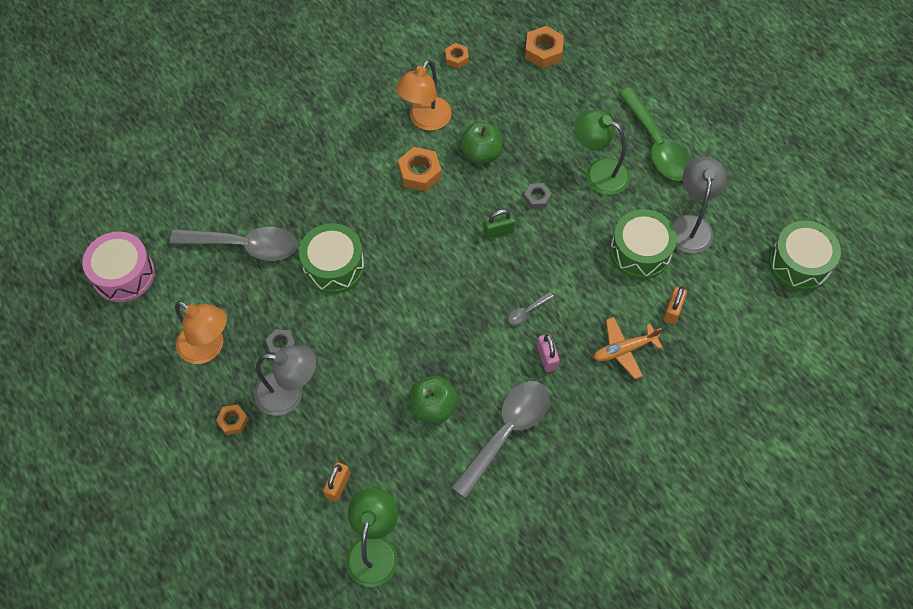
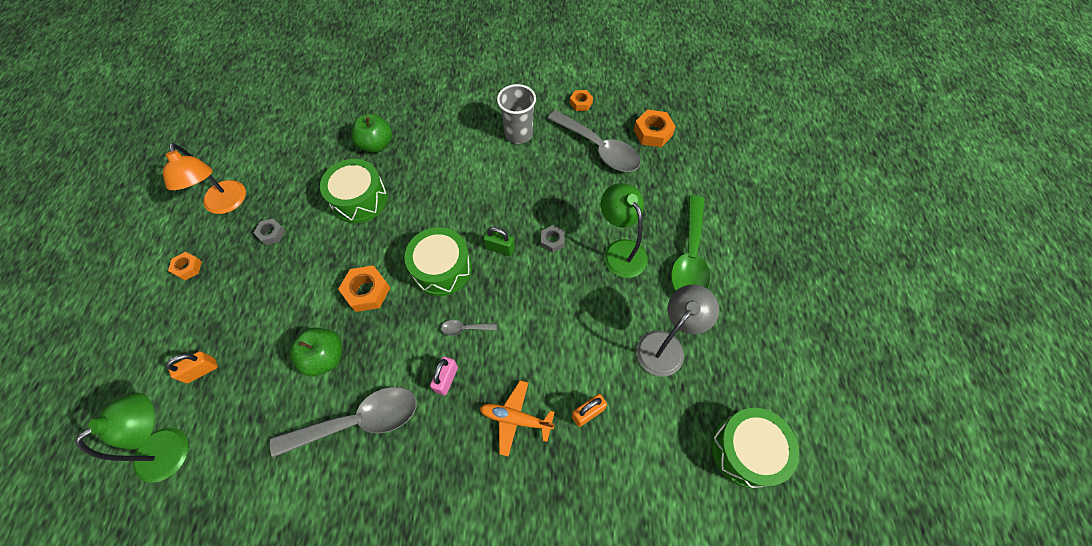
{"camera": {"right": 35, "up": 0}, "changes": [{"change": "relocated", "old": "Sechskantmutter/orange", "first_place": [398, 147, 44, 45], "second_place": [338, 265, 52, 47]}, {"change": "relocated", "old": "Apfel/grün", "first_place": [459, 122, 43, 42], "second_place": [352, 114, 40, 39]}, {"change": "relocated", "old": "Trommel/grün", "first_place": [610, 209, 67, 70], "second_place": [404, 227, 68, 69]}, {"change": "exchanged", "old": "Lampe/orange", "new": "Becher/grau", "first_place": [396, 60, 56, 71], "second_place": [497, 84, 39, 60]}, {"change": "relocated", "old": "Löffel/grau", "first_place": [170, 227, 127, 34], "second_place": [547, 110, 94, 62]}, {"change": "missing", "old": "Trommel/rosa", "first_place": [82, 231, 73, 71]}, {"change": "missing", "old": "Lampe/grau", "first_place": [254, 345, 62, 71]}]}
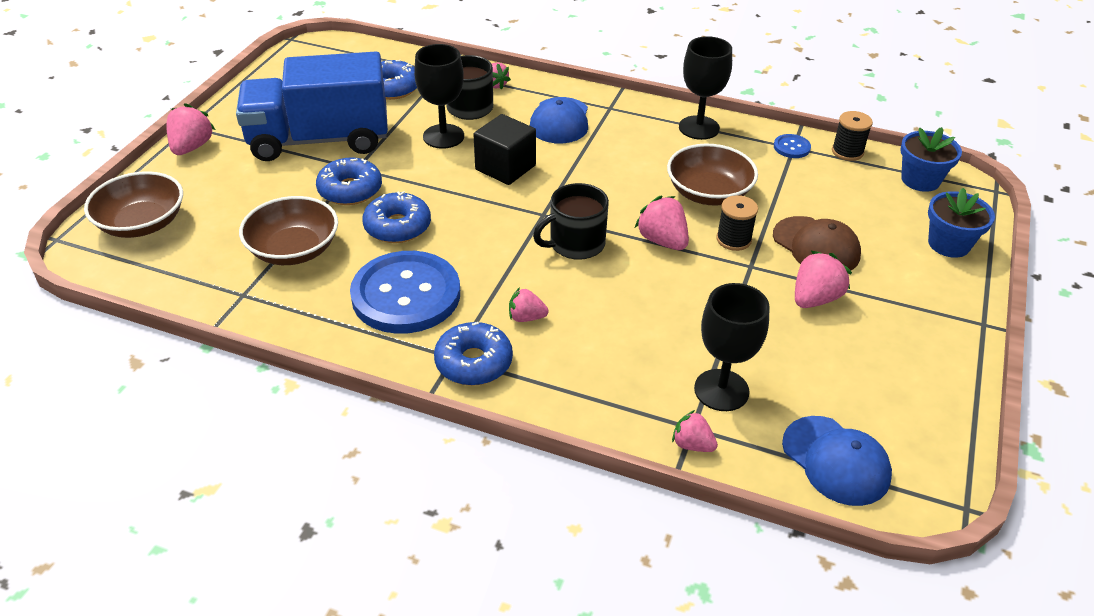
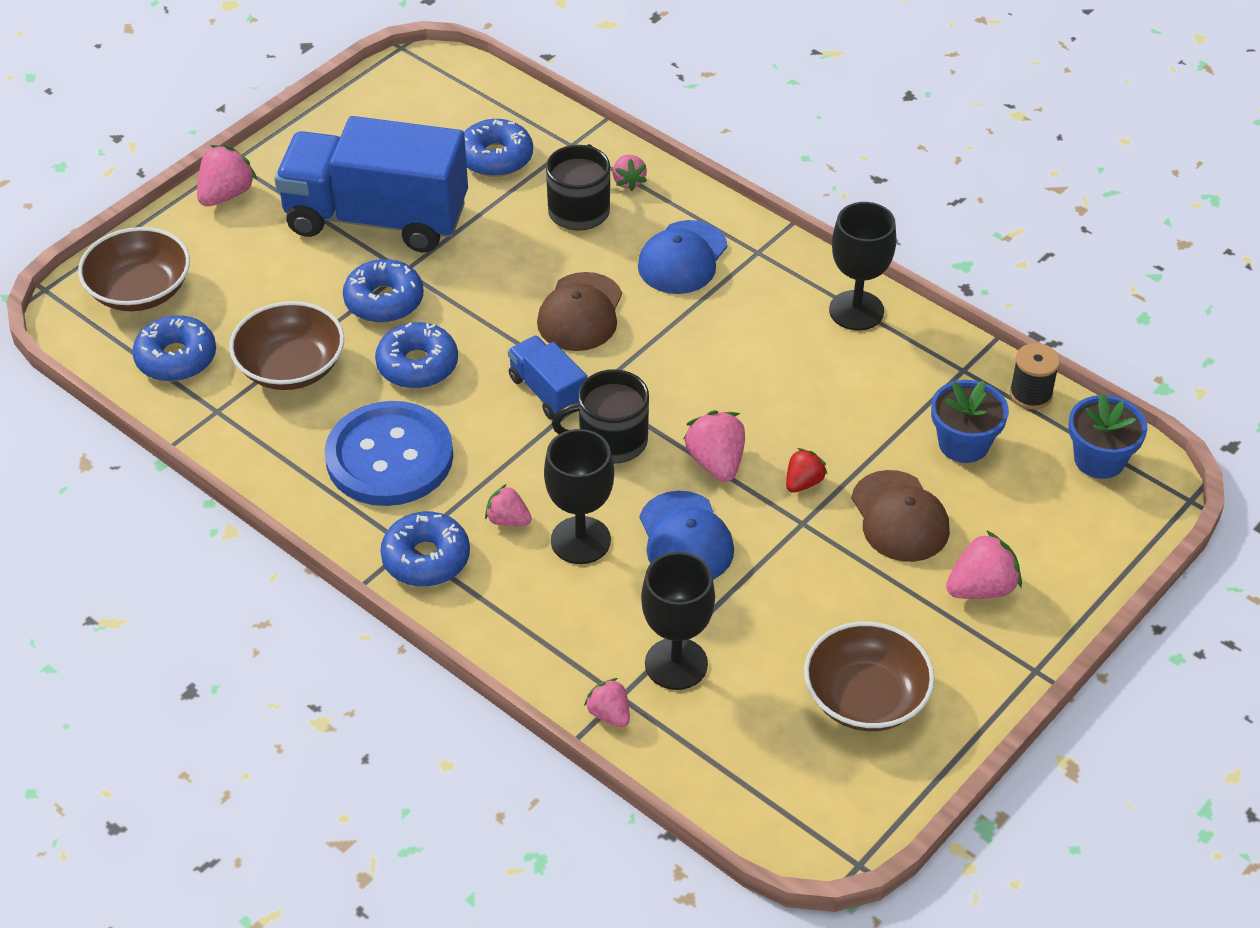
{"camera": {"right": 20, "up": 5}, "changes": [{"change": "appeared", "new": "Donut/blau", "second_place": [132, 316, 84, 65]}, {"change": "appeared", "new": "Lastwagen/blau", "second_place": [508, 336, 80, 84]}, {"change": "exchanged", "old": "Kubus/schwarz", "new": "Kappe/braun", "first_place": [473, 114, 63, 71], "second_place": [537, 272, 85, 79]}, {"change": "relocated", "old": "Kelch/schwarz", "first_place": [414, 44, 50, 105], "second_place": [544, 429, 70, 135]}, {"change": "relocated", "old": "Kappe/blau", "first_place": [782, 416, 110, 90], "second_place": [640, 491, 94, 89]}, {"change": "exchanged", "old": "Garnrolle/schwarz", "new": "Erdbeere/rot", "first_place": [716, 195, 42, 56], "second_place": [786, 448, 42, 45]}, {"change": "relocated", "old": "Schüssel/braun", "first_place": [667, 144, 91, 62], "second_place": [804, 621, 131, 110]}, {"change": "relocated", "old": "Blumentopf/blau", "first_place": [928, 188, 67, 70], "second_place": [931, 380, 78, 83]}, {"change": "relocated", "old": "Erdbeere/rosa", "first_place": [795, 250, 57, 58], "second_place": [946, 530, 76, 69]}, {"change": "missing", "old": "Knopf/blau", "first_place": [774, 134, 37, 24]}]}
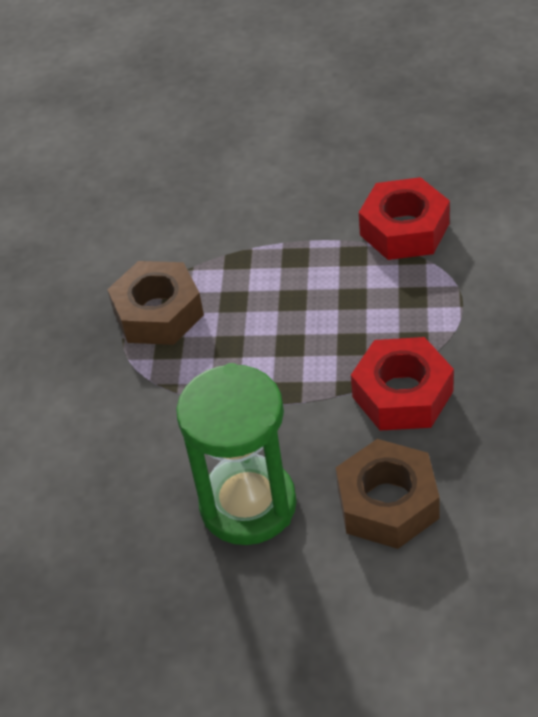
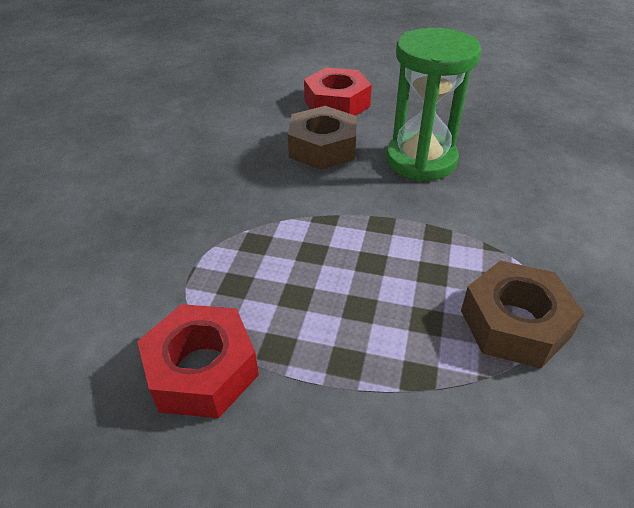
{"camera": {"right": -175, "up": -5}, "changes": [{"change": "relocated", "old": "Sechskantmutter/rot", "first_place": [351, 337, 103, 94], "second_place": [304, 68, 68, 48]}]}
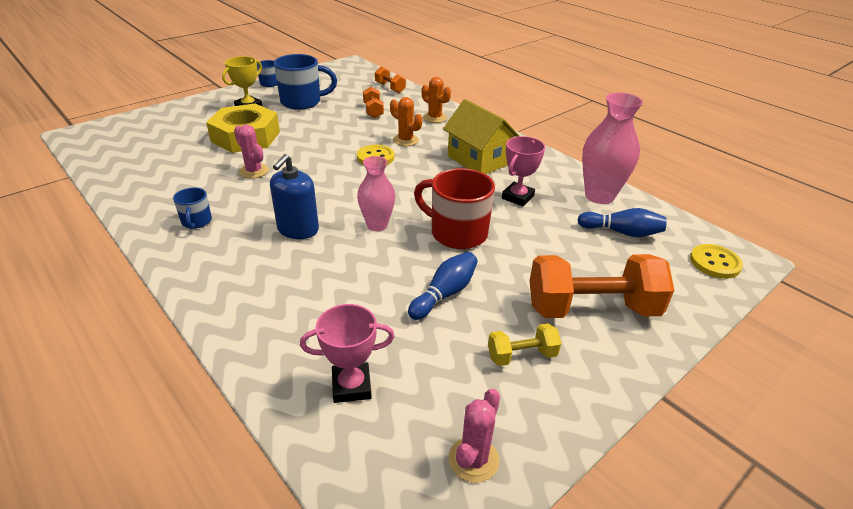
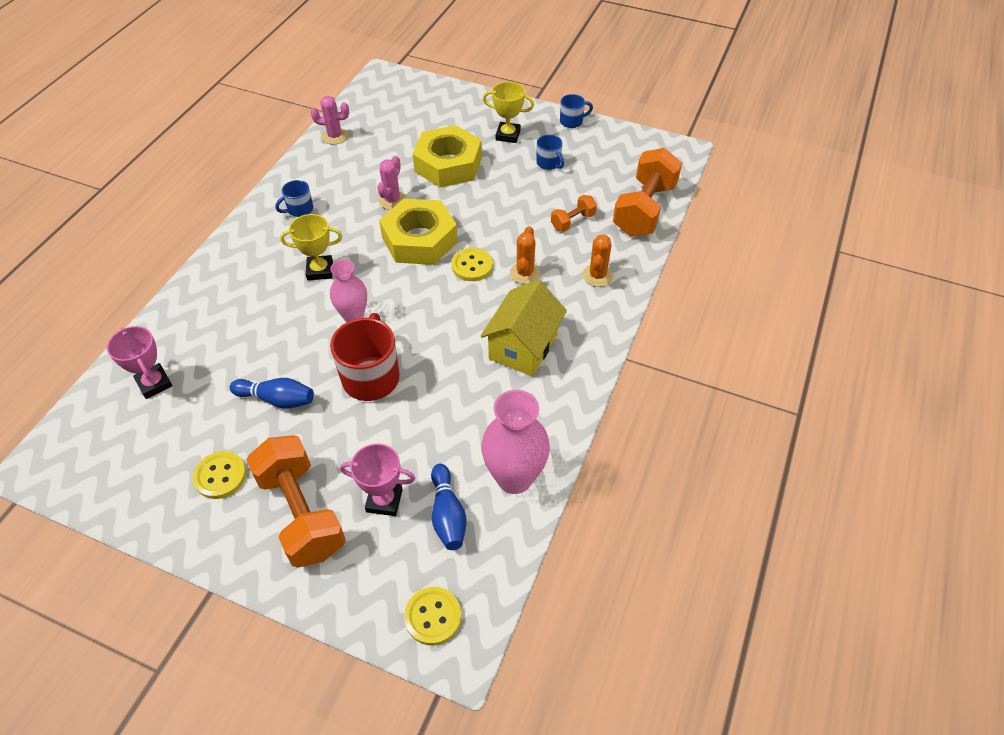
{"camera": {"right": 65, "up": 15}, "changes": [{"change": "exchanged", "old": "Hantel/gelb", "new": "Knopf/gelb", "first_place": [488, 323, 74, 43], "second_place": [193, 451, 53, 48]}, {"change": "exchanged", "old": "Seifenspender/blau", "new": "Pokal/gelb", "first_place": [270, 154, 49, 85], "second_place": [280, 214, 62, 66]}, {"change": "relocated", "old": "Kaktus/rosa", "first_place": [448, 389, 52, 94], "second_place": [310, 96, 39, 48]}, {"change": "relocated", "old": "Pokal/rosa", "first_place": [502, 136, 43, 70], "second_place": [340, 444, 75, 72]}, {"change": "appeared", "new": "Sechskantmutter/gelb", "second_place": [379, 198, 79, 67]}, {"change": "size", "old": "Tasse/blau", "first_place": [274, 54, 63, 56], "second_place": [536, 134, 28, 36], "factor": 0.52}, {"change": "size", "old": "Hantel/orange", "first_place": [375, 67, 31, 26], "second_place": [613, 148, 69, 88], "factor": 2.06}]}
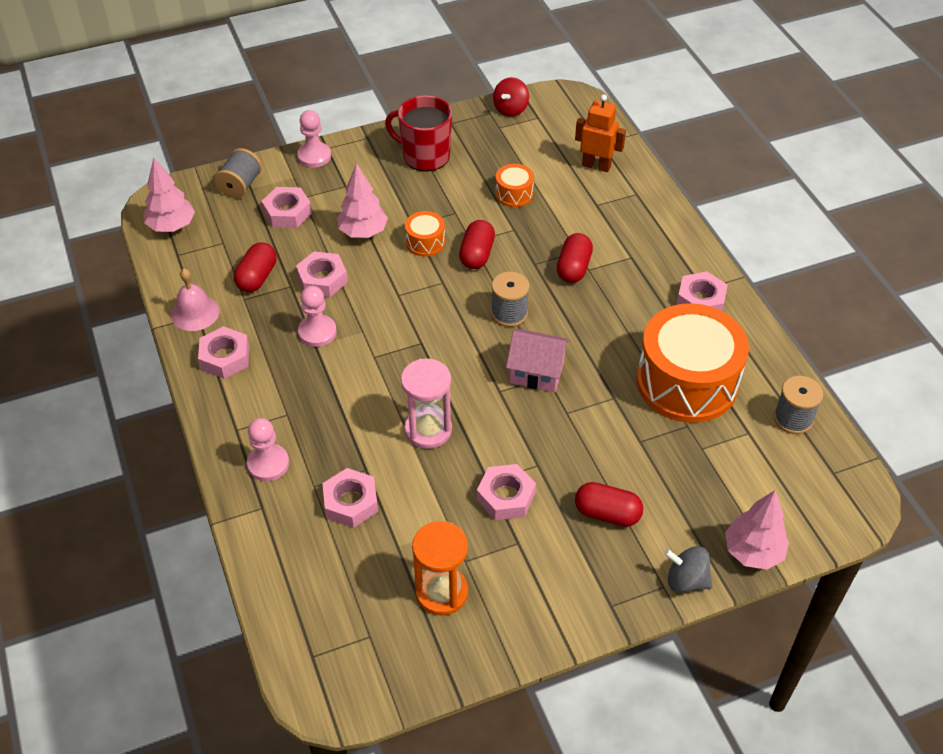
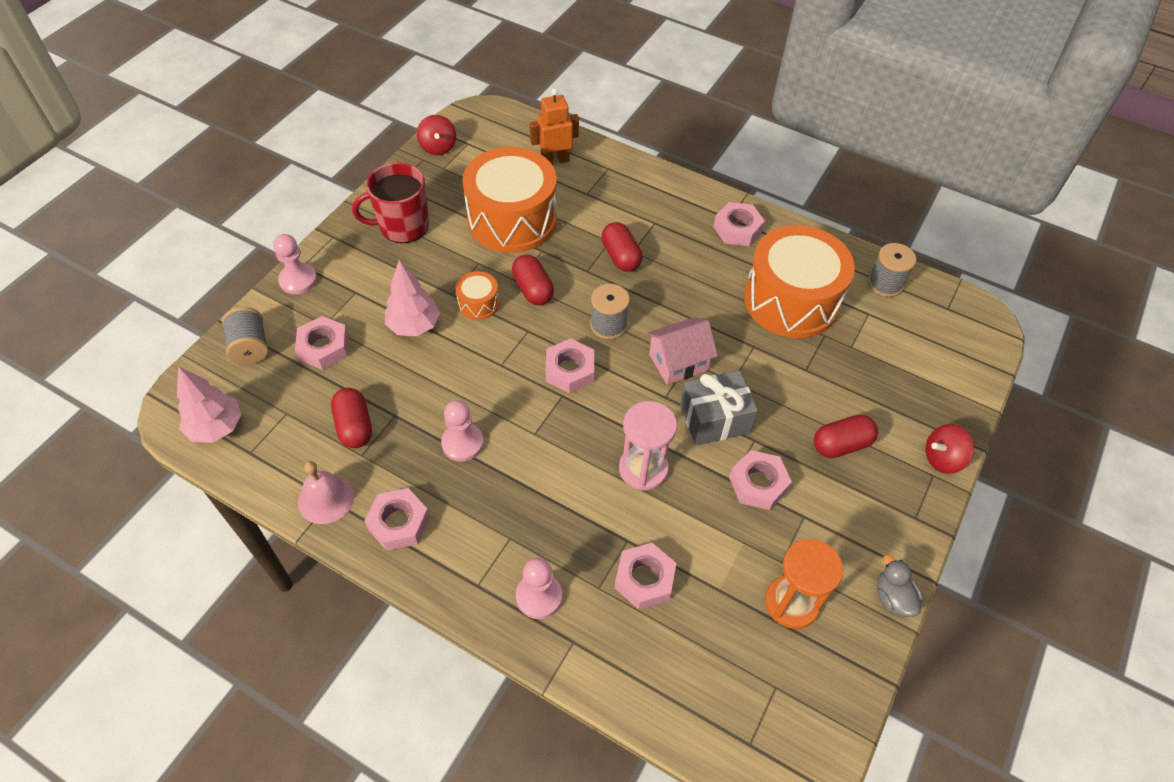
{"camera": {"right": -40, "up": 5}, "changes": [{"change": "size", "old": "Trommel/orange", "first_place": [495, 164, 39, 43], "second_place": [462, 147, 95, 106], "factor": 2.32}, {"change": "relocated", "old": "Sechskantmutter/rosa", "first_place": [296, 251, 52, 46], "second_place": [545, 338, 49, 55]}, {"change": "appeared", "new": "Geschenk/grau", "second_place": [680, 370, 78, 76]}, {"change": "appeared", "new": "Ente/grau", "second_place": [877, 554, 46, 63]}, {"change": "colour", "old": "Kreisel/grau", "new": "Kreisel/rot", "first_place": [664, 546, 49, 47], "second_place": [926, 424, 48, 50]}, {"change": "missing", "old": "Baum/rosa", "first_place": [725, 490, 64, 80]}]}
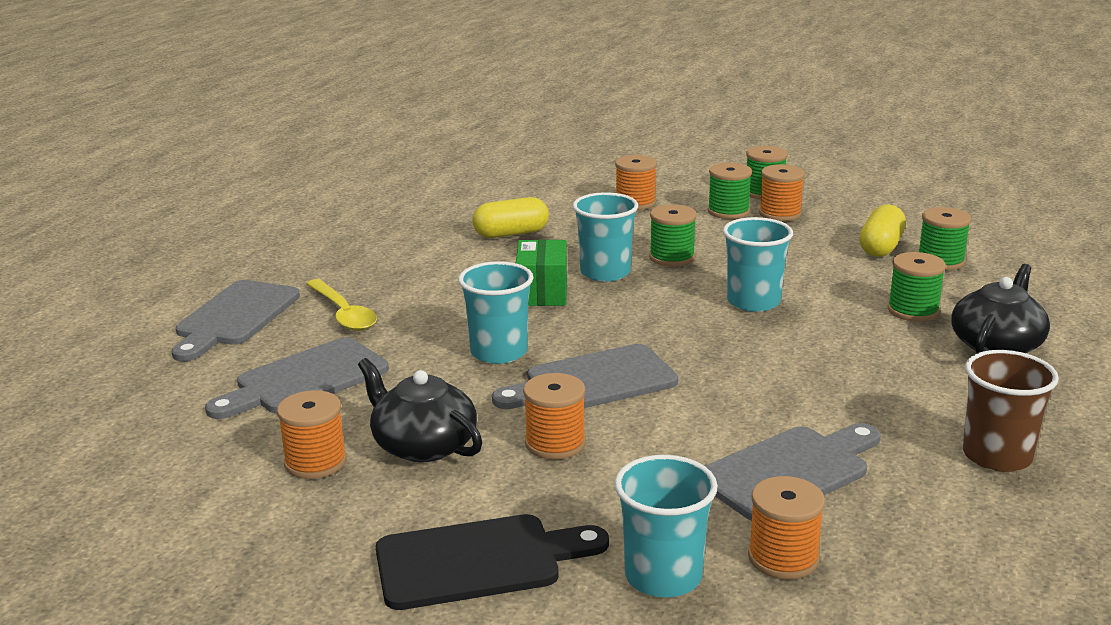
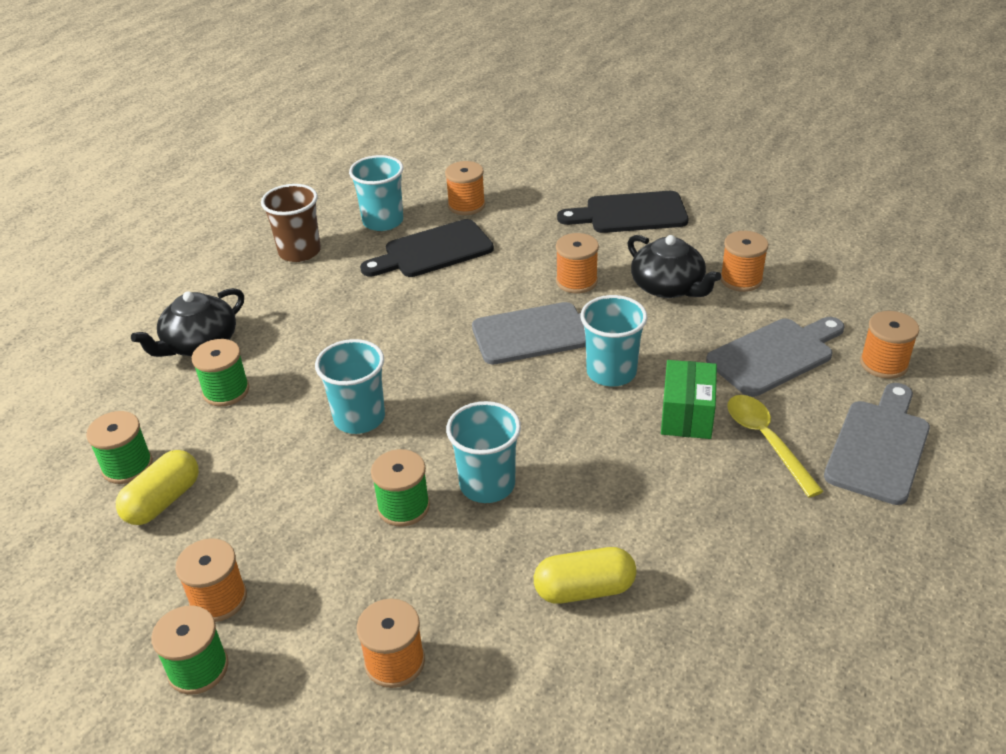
{"camera": {"right": -170, "up": 15}, "changes": [{"change": "relocated", "old": "Becher/türkis", "first_place": [614, 455, 104, 142], "second_place": [349, 155, 54, 76]}, {"change": "colour", "old": "Schneidebrett/grau", "new": "Schneidebrett/schwarz", "first_place": [705, 423, 176, 98], "second_place": [360, 219, 134, 58]}, {"change": "relocated", "old": "Schachtel/grün", "first_place": [516, 239, 51, 67], "second_place": [661, 360, 56, 79]}, {"change": "appeared", "new": "Garnrolle/orange", "second_place": [860, 311, 59, 68]}, {"change": "missing", "old": "Garnrolle/grün", "first_place": [708, 163, 44, 56]}]}
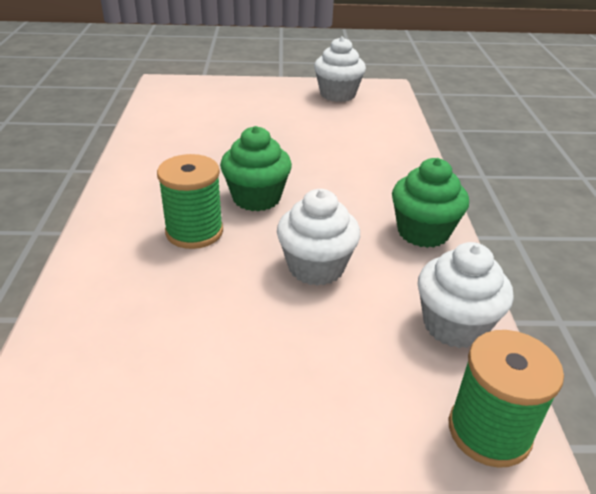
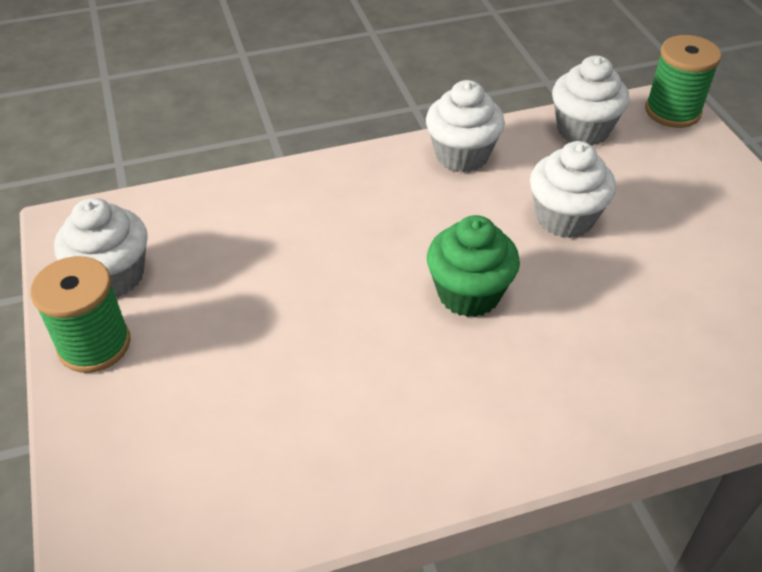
{"camera": {"right": -105, "up": 10}, "changes": [{"change": "relocated", "old": "Garnrolle/grün", "first_place": [157, 154, 66, 95], "second_place": [30, 256, 101, 117]}, {"change": "colour", "old": "Muffin/grün", "new": "Muffin/weiß", "first_place": [392, 158, 77, 90], "second_place": [426, 80, 79, 93]}]}
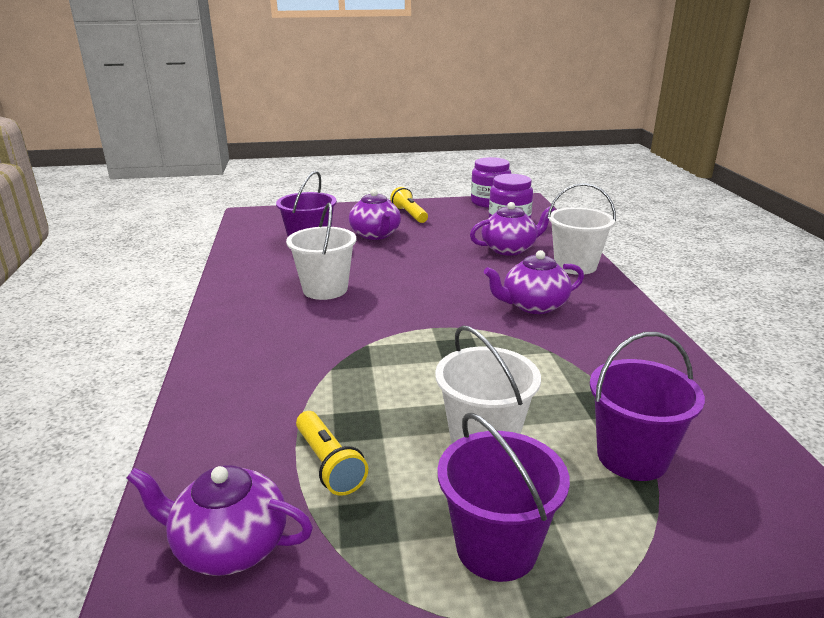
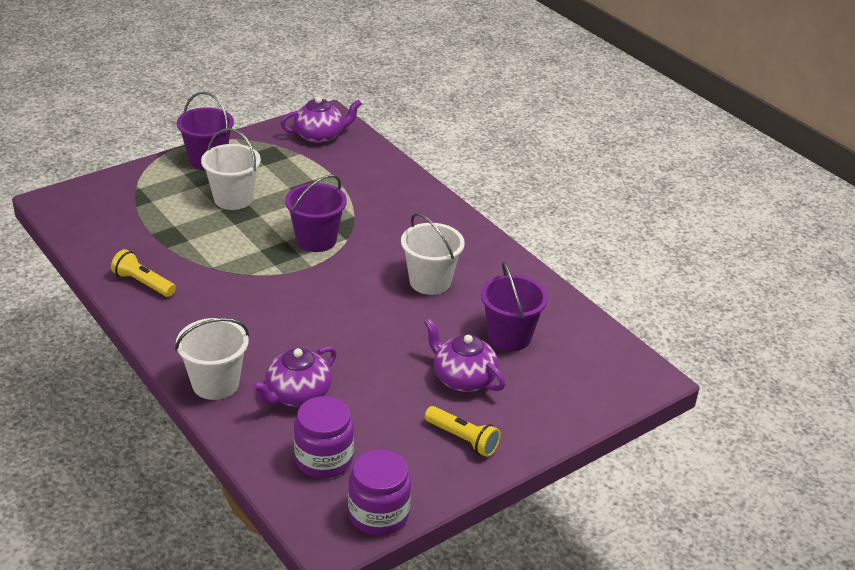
{"camera": {"right": 150, "up": 10}, "changes": [{"change": "relocated", "old": "Taschenlampe/gelb", "first_place": [296, 411, 72, 85], "second_place": [111, 249, 65, 48]}, {"change": "relocated", "old": "Eimer/lila", "first_place": [590, 332, 115, 149], "second_place": [285, 175, 62, 77]}, {"change": "missing", "old": "Teekanne/lila", "first_place": [484, 250, 100, 64]}]}
